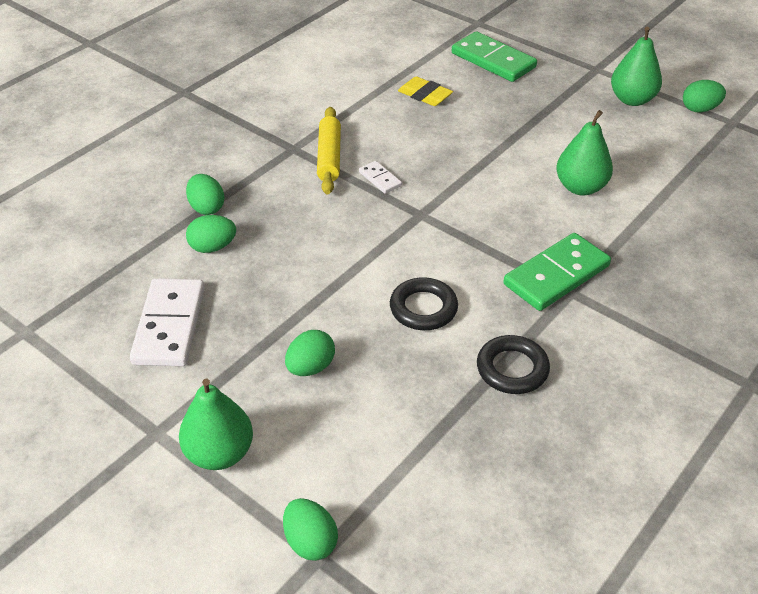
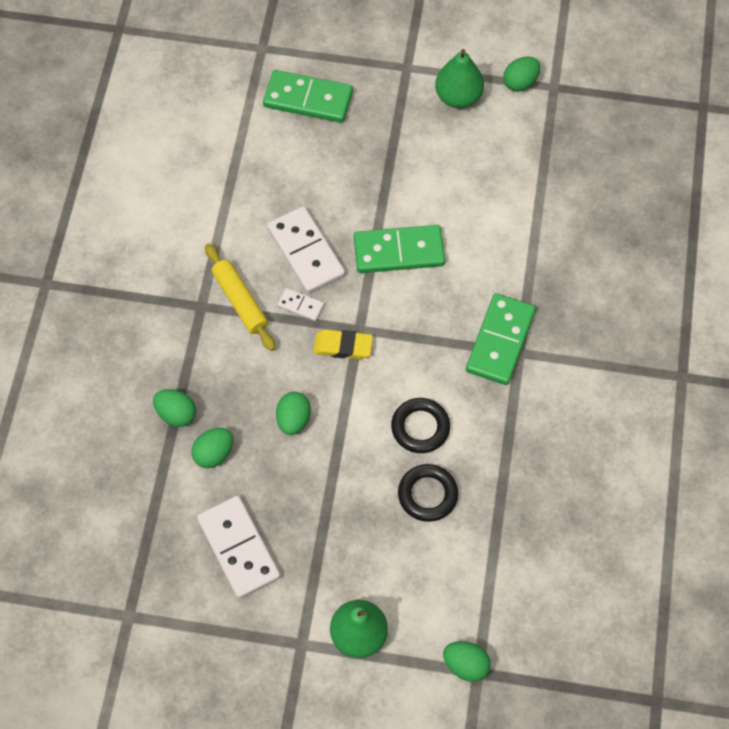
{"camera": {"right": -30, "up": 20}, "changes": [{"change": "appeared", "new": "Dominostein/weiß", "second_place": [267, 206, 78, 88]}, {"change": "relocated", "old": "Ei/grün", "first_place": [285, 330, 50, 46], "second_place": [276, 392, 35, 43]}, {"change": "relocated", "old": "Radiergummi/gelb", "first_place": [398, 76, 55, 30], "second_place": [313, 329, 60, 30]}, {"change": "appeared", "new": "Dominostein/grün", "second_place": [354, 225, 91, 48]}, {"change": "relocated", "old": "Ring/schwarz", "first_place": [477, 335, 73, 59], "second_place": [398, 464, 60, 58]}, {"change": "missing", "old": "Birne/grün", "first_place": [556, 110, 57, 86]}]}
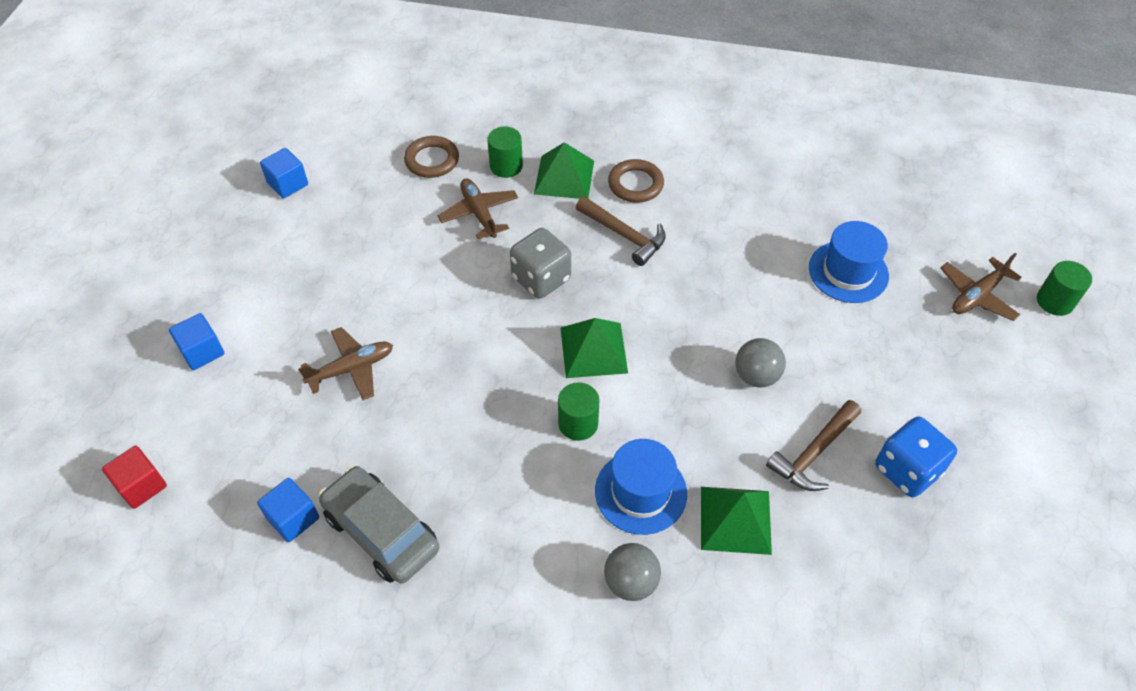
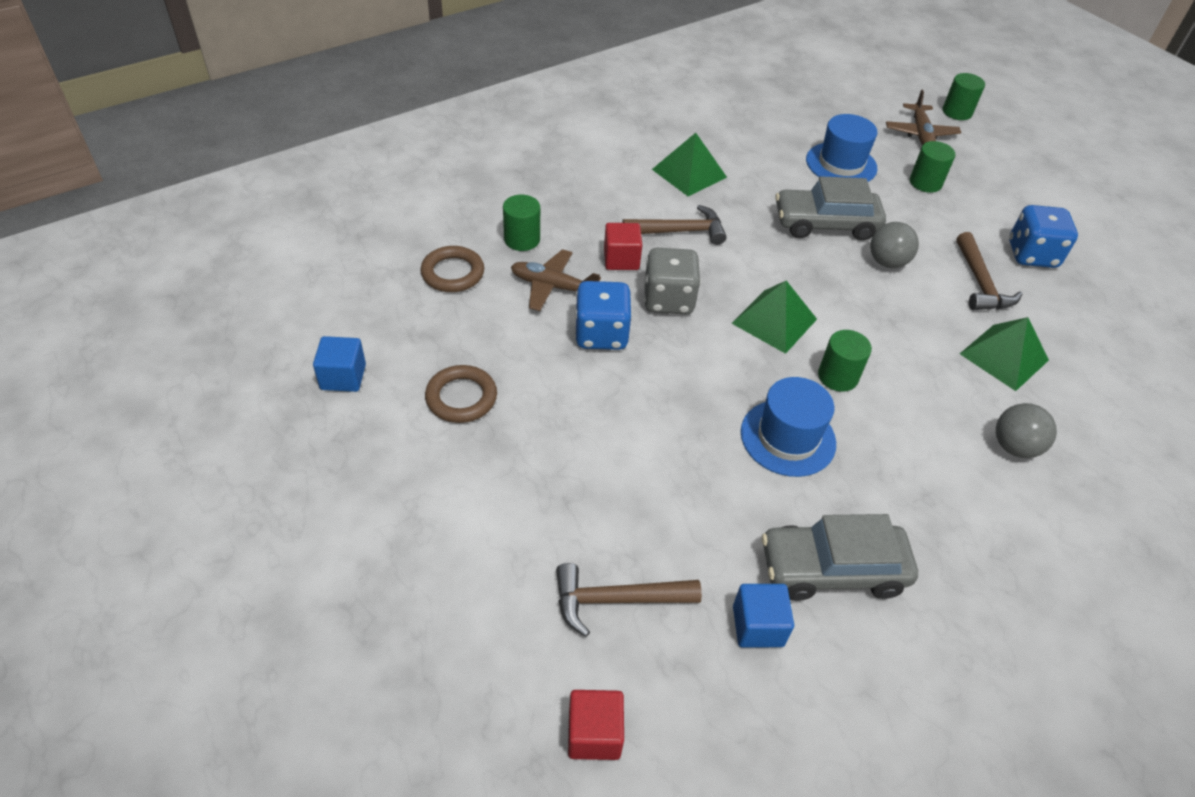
{"camera": {"right": -50, "up": -5}, "changes": [{"change": "relocated", "old": "Ring/braun", "first_place": [608, 159, 56, 44], "second_place": [425, 365, 72, 58]}, {"change": "appeared", "new": "Hammer/braun", "second_place": [556, 563, 146, 74]}, {"change": "appeared", "new": "Spielwürfel/blau", "second_place": [575, 281, 57, 69]}, {"change": "appeared", "new": "Kubus/rot", "second_place": [604, 223, 38, 47]}, {"change": "relocated", "old": "Pyramide/grün", "first_place": [534, 142, 60, 57], "second_place": [652, 133, 75, 63]}, {"change": "relocated", "old": "Hut/blau", "first_place": [595, 439, 92, 96], "second_place": [741, 377, 95, 100]}, {"change": "appeared", "new": "Auto/grau", "second_place": [775, 176, 111, 65]}, {"change": "appeared", "new": "Vollzylinder/grün", "second_place": [910, 141, 46, 52]}, {"change": "missing", "old": "Kubus/blau", "first_place": [169, 313, 55, 57]}, {"change": "missing", "old": "Flugzeug/braun", "first_place": [298, 327, 95, 73]}]}
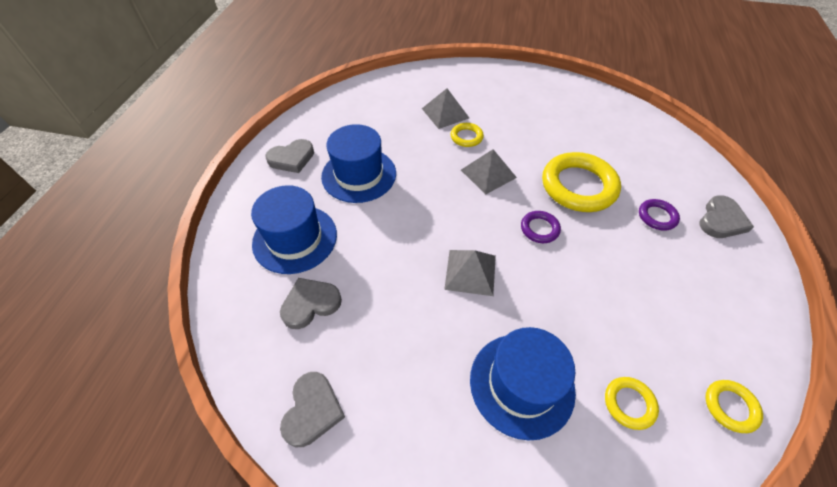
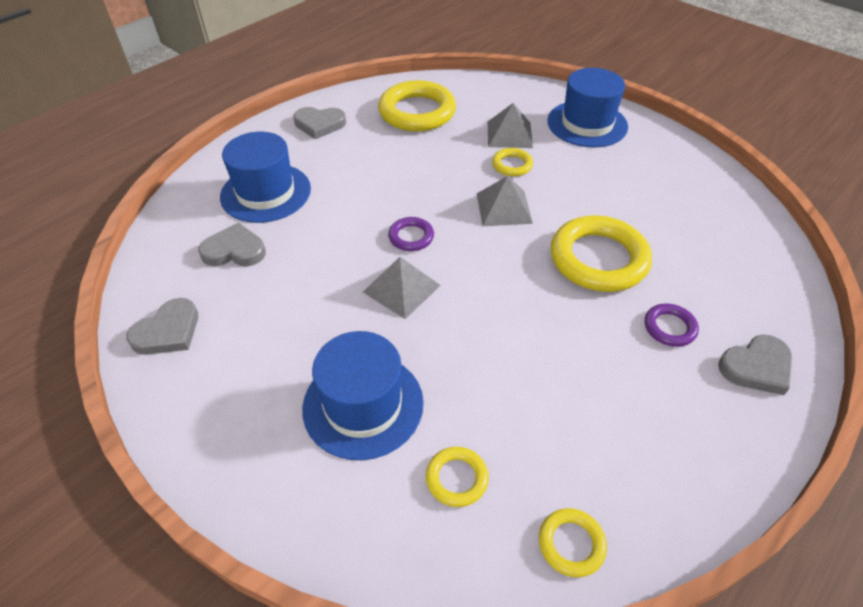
{"camera": {"right": 30, "up": -5}, "changes": [{"change": "appeared", "new": "Ring/gelb", "second_place": [378, 80, 78, 52]}, {"change": "relocated", "old": "Ring/lila", "first_place": [521, 211, 40, 32], "second_place": [388, 217, 46, 34]}, {"change": "relocated", "old": "Hut/blau", "first_place": [321, 124, 75, 79], "second_place": [547, 68, 81, 80]}]}
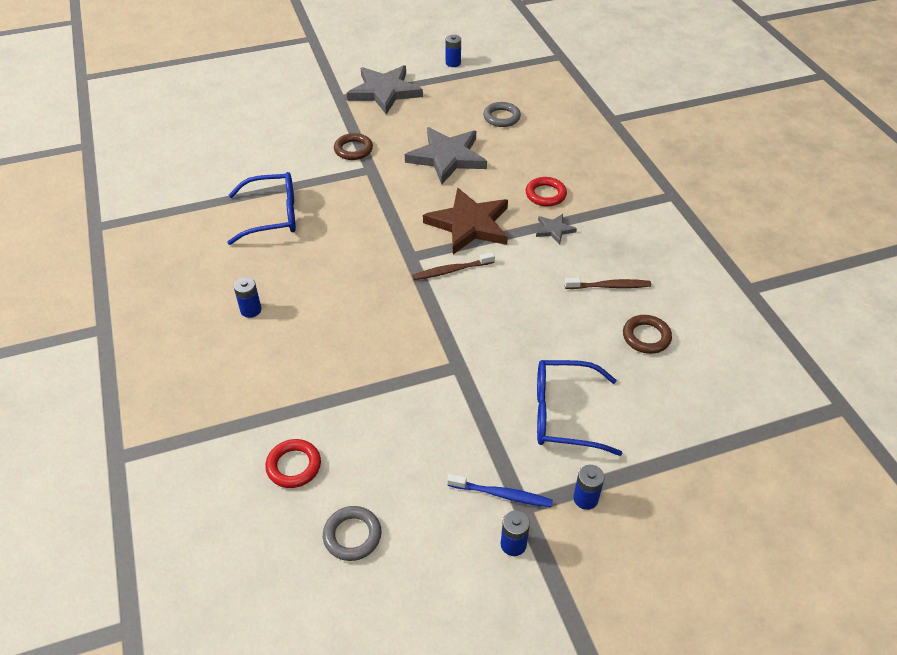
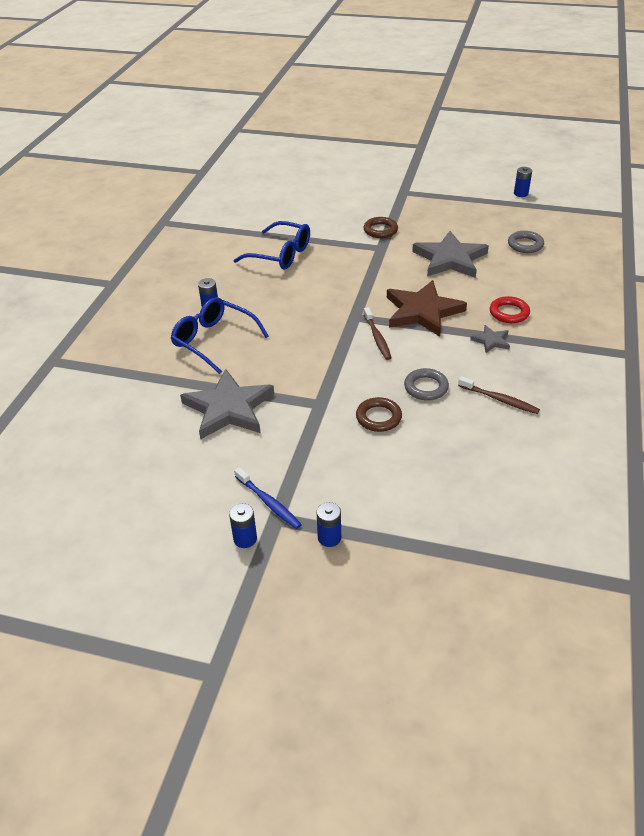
{"camera": {"right": 35, "up": -5}, "changes": [{"change": "relocated", "old": "Brille/blau", "first_place": [537, 360, 85, 96], "second_place": [171, 297, 98, 77]}, {"change": "relocated", "old": "Stern/grau", "first_place": [347, 65, 76, 50], "second_place": [180, 369, 94, 71]}, {"change": "relocated", "old": "Ring/braun", "first_place": [623, 315, 49, 39], "second_place": [356, 397, 46, 35]}, {"change": "spun", "old": "Zahnbürste/braun", "first_place": [413, 252, 82, 28], "second_place": [364, 307, 28, 53], "degrees": -120}, {"change": "relocated", "old": "Ring/grau", "first_place": [323, 506, 58, 55], "second_place": [404, 368, 45, 33]}, {"change": "missing", "old": "Ring/rot", "first_place": [265, 439, 56, 49]}]}
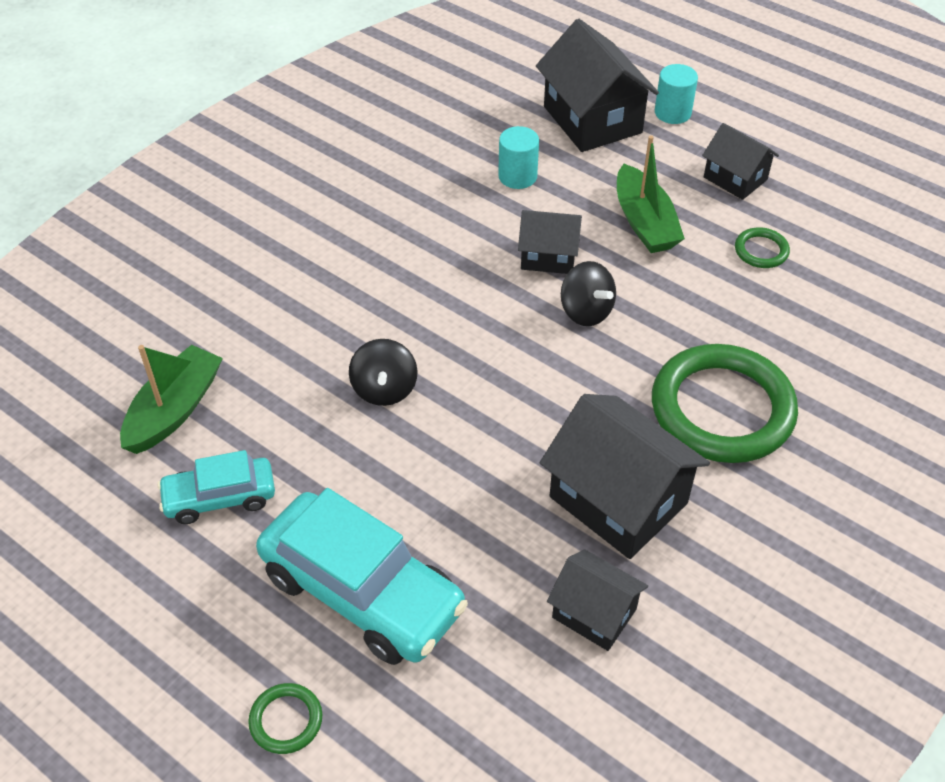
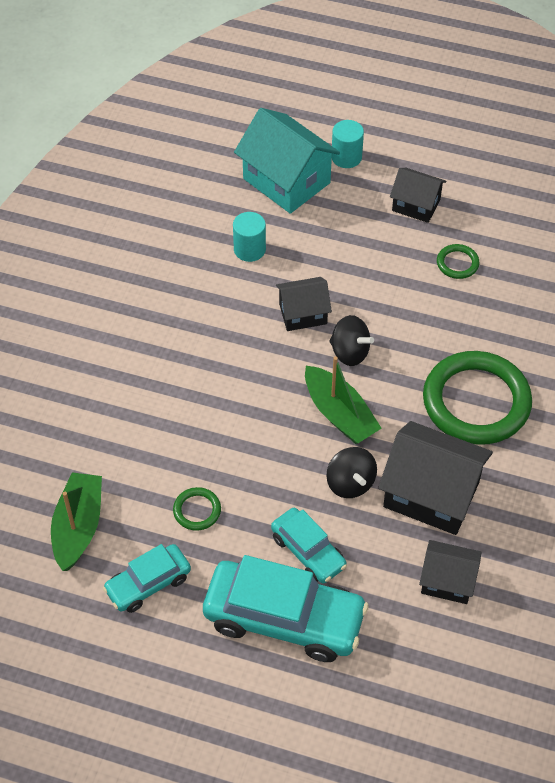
{"camera": {"right": -20, "up": 5}, "changes": [{"change": "relocated", "old": "Ring/grün", "first_place": [248, 683, 74, 71], "second_place": [173, 487, 48, 44]}, {"change": "colour", "old": "Haus/schwarz", "new": "Haus/türkis", "first_place": [536, 19, 123, 133], "second_place": [234, 108, 106, 106]}, {"change": "appeared", "new": "Auto/türkis", "second_place": [271, 508, 76, 76]}, {"change": "relocated", "old": "Boot/grün", "first_place": [617, 135, 68, 118], "second_place": [305, 356, 76, 88]}, {"change": "relocated", "old": "Kreisel/schwarz", "first_place": [349, 339, 69, 67], "second_place": [327, 447, 50, 51]}]}
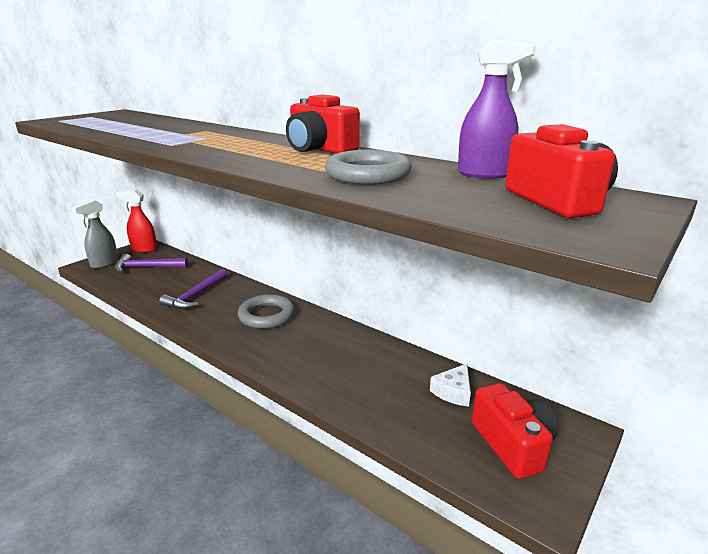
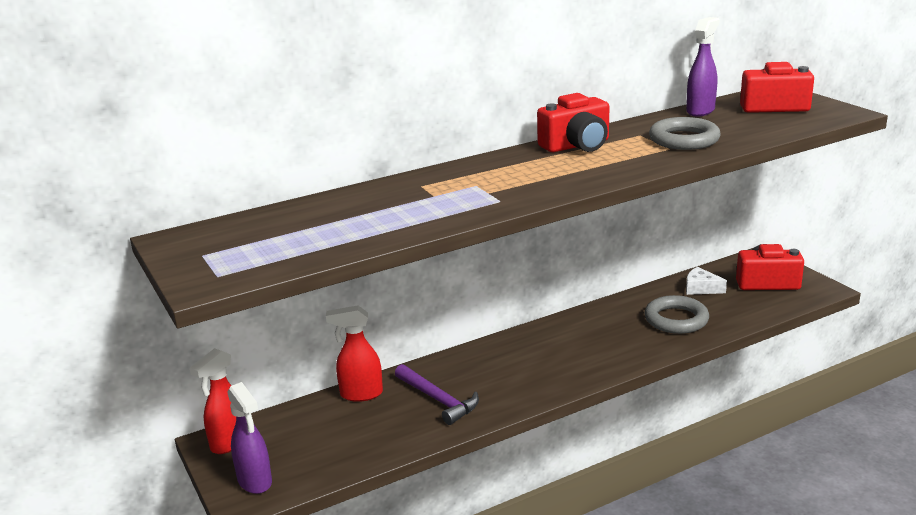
{"camera": {"right": -65, "up": 0}, "changes": [{"change": "colour", "old": "Sprühflasche/grau", "new": "Sprühflasche/lila", "first_place": [71, 199, 47, 70], "second_place": [227, 382, 45, 112]}, {"change": "appeared", "new": "Sprühflasche/rot", "second_place": [326, 305, 57, 97]}, {"change": "relocated", "old": "Ring/grau", "first_place": [238, 294, 57, 35], "second_place": [645, 295, 64, 39]}, {"change": "spun", "old": "Käse/weiß", "first_place": [430, 364, 41, 43], "second_place": [686, 267, 41, 28], "degrees": 150}, {"change": "missing", "old": "Hammer/lila", "first_place": [115, 254, 73, 19]}]}
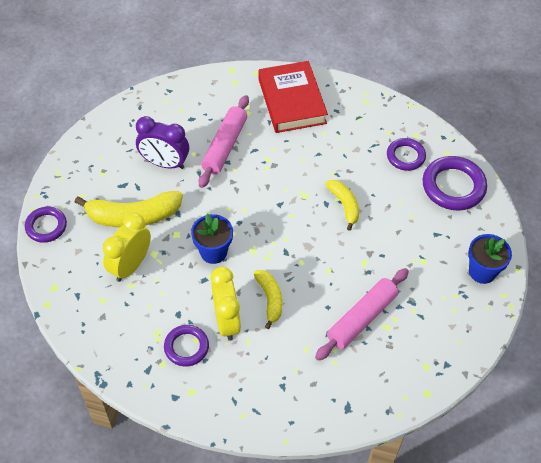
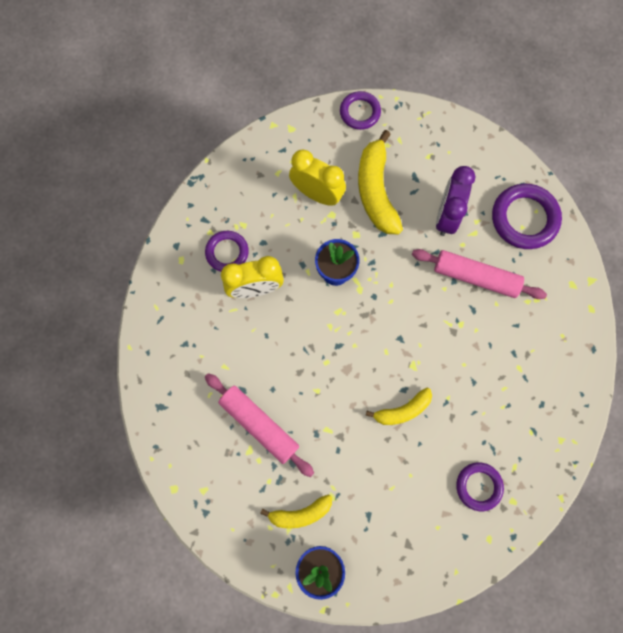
{"camera": {"right": 90, "up": 20}, "changes": [{"change": "relocated", "old": "Banane/gelb", "first_place": [254, 270, 28, 59], "second_place": [260, 494, 72, 34]}, {"change": "relocated", "old": "Ring/lila", "first_place": [423, 156, 64, 54], "second_place": [492, 184, 70, 65]}, {"change": "missing", "old": "Buch/rot", "first_place": [258, 61, 70, 72]}]}
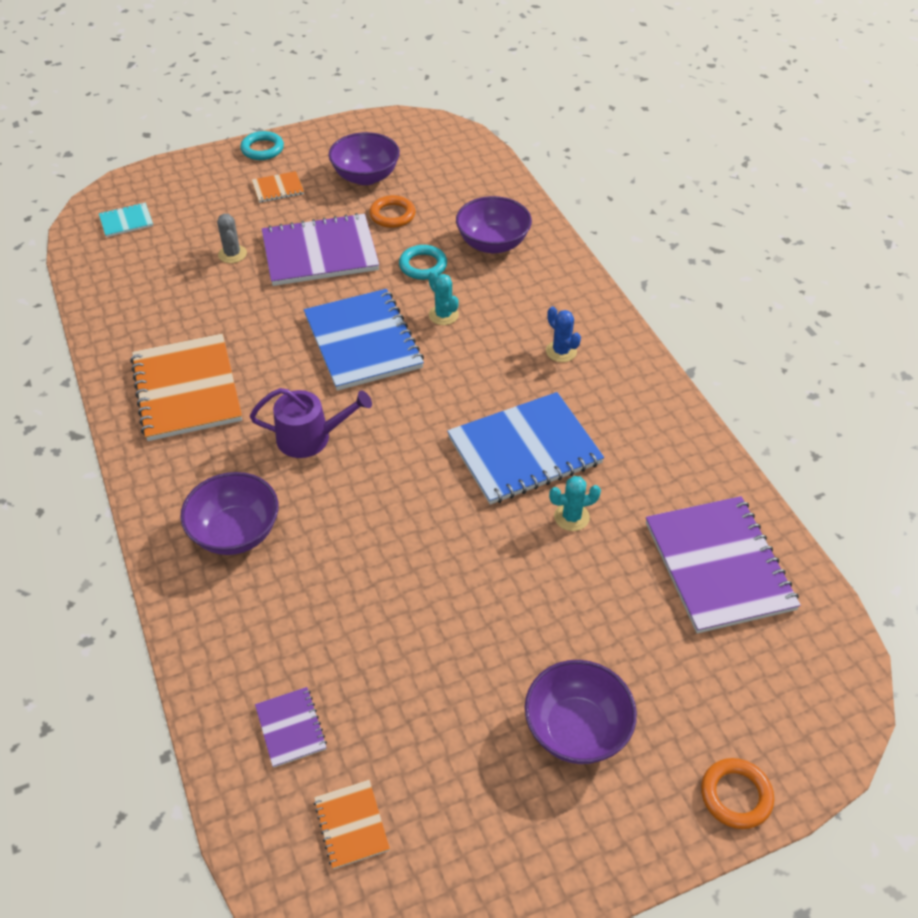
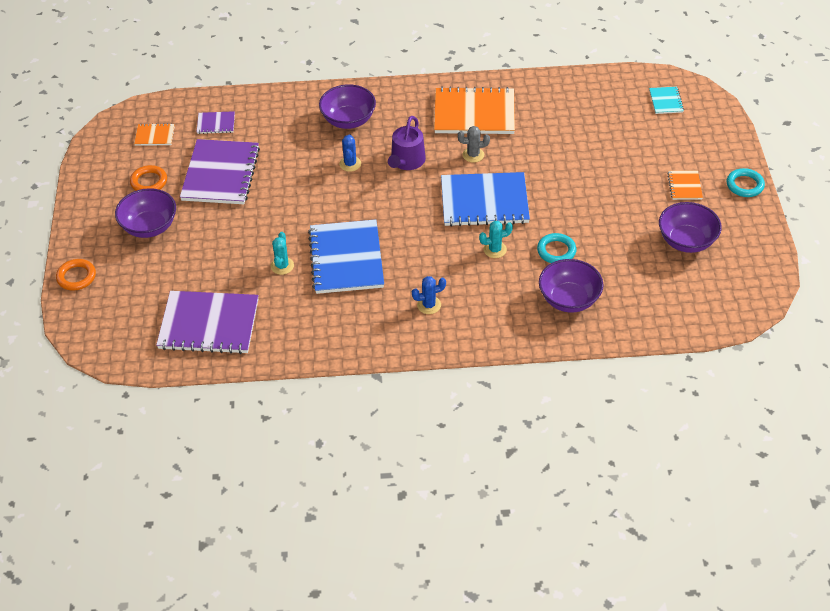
{"camera": {"right": 110, "up": 0}, "changes": [{"change": "relocated", "old": "Ring/orange", "first_place": [369, 195, 47, 33], "second_place": [130, 165, 37, 26]}, {"change": "relocated", "old": "Notizbuch/lila", "first_place": [262, 213, 117, 73], "second_place": [180, 139, 80, 65]}, {"change": "appeared", "new": "Kaktus/blau", "second_place": [339, 135, 22, 37]}, {"change": "relocated", "old": "Kaktus/grau", "first_place": [217, 214, 30, 49], "second_place": [458, 126, 32, 37]}]}
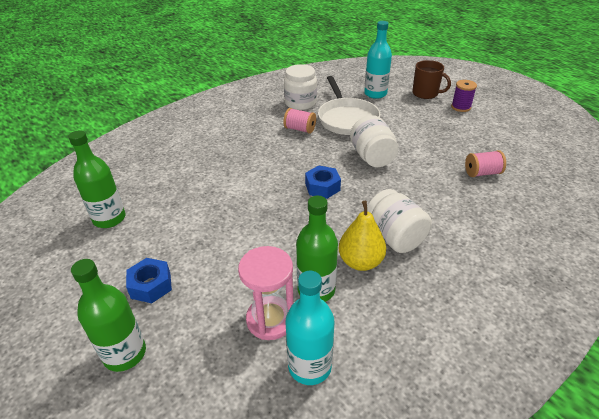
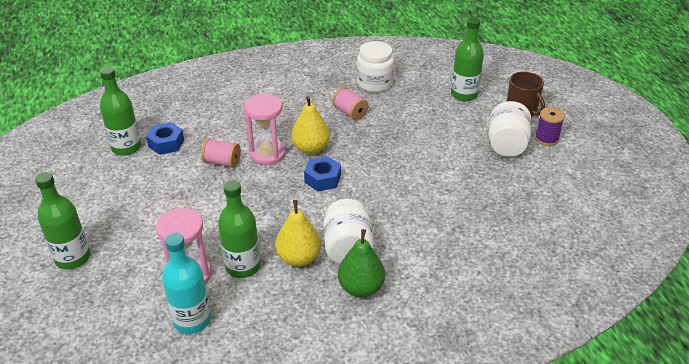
{"camera": {"right": 25, "up": 0}, "changes": [{"change": "relocated", "old": "Sechskantmutter/blau", "first_place": [126, 258, 46, 45], "second_place": [146, 122, 38, 33]}, {"change": "relocated", "old": "Garnrolle/rosa", "first_place": [465, 150, 41, 27], "second_place": [201, 138, 40, 30]}, {"change": "appeared", "new": "Sanduhr/rosa", "second_place": [244, 94, 42, 71]}, {"change": "appeared", "new": "Birne/gelb", "second_place": [291, 96, 39, 58]}, {"change": "appeared", "new": "Birne/grün", "second_place": [338, 229, 47, 68]}, {"change": "colour", "old": "Flasche/türkis", "new": "Flasche/grün", "first_place": [364, 21, 28, 78], "second_place": [451, 17, 33, 85]}, {"change": "relocated", "old": "Einmachglas/weiß", "first_place": [350, 115, 48, 52], "second_place": [489, 101, 43, 56]}, {"change": "missing", "old": "Pfanne/weiß", "first_place": [318, 76, 62, 59]}]}
